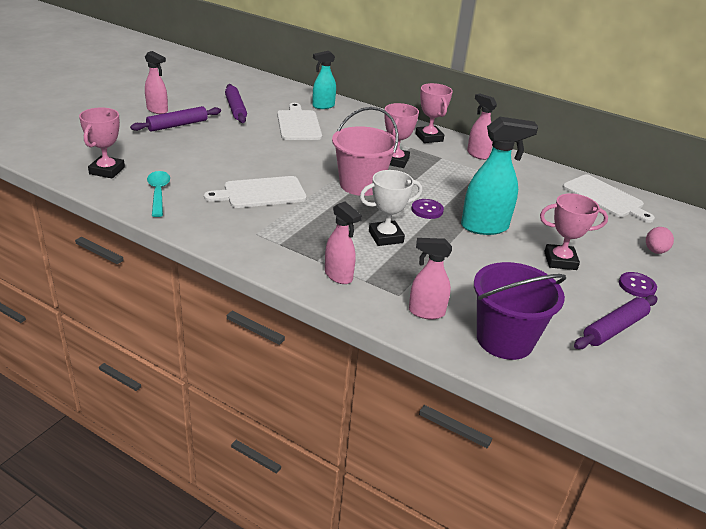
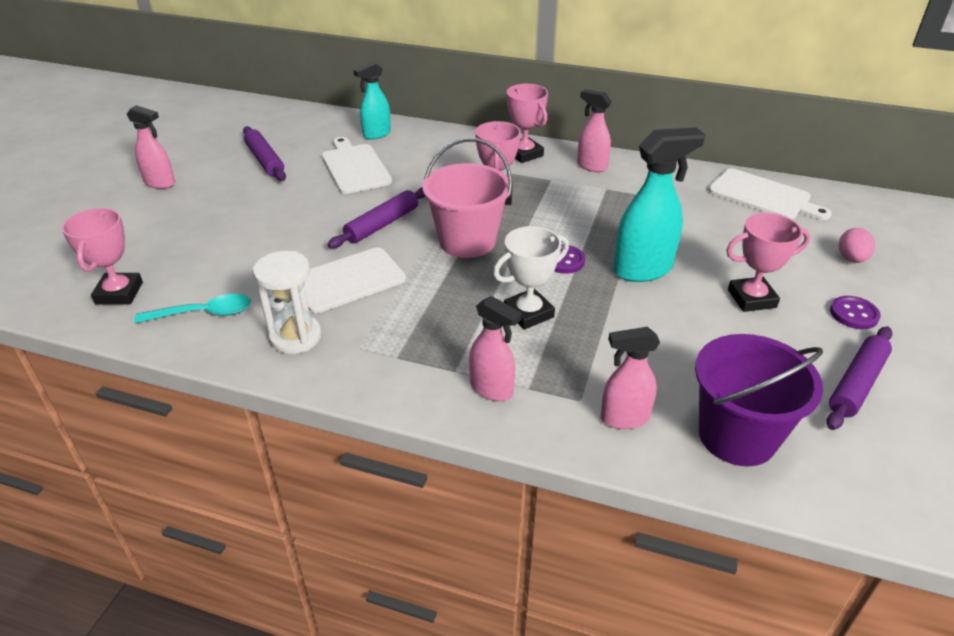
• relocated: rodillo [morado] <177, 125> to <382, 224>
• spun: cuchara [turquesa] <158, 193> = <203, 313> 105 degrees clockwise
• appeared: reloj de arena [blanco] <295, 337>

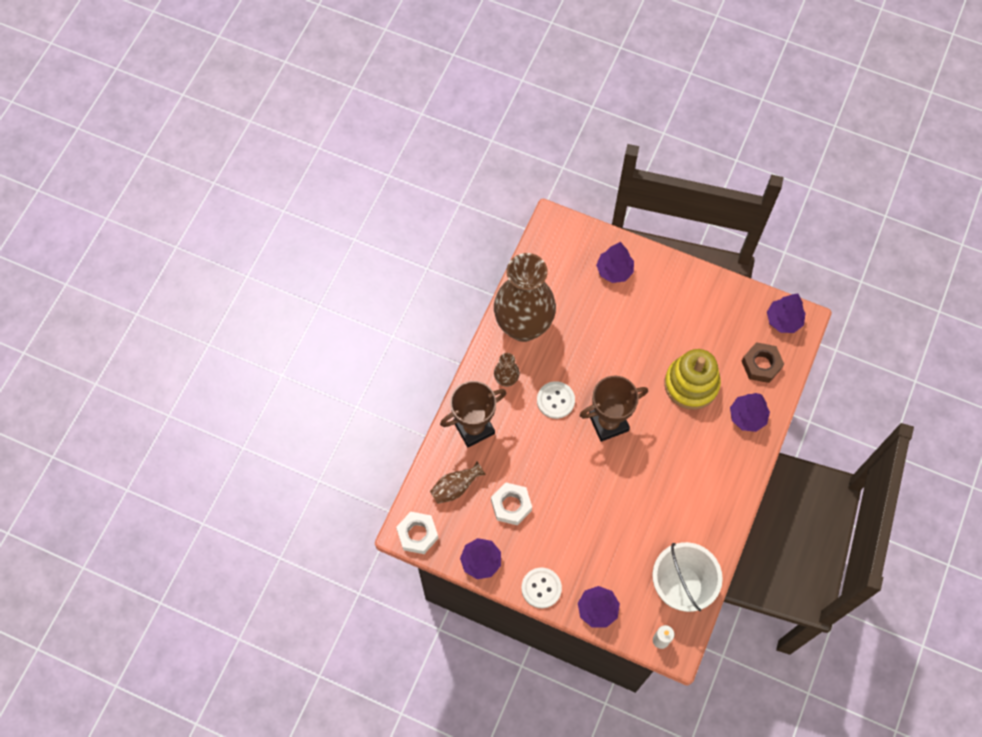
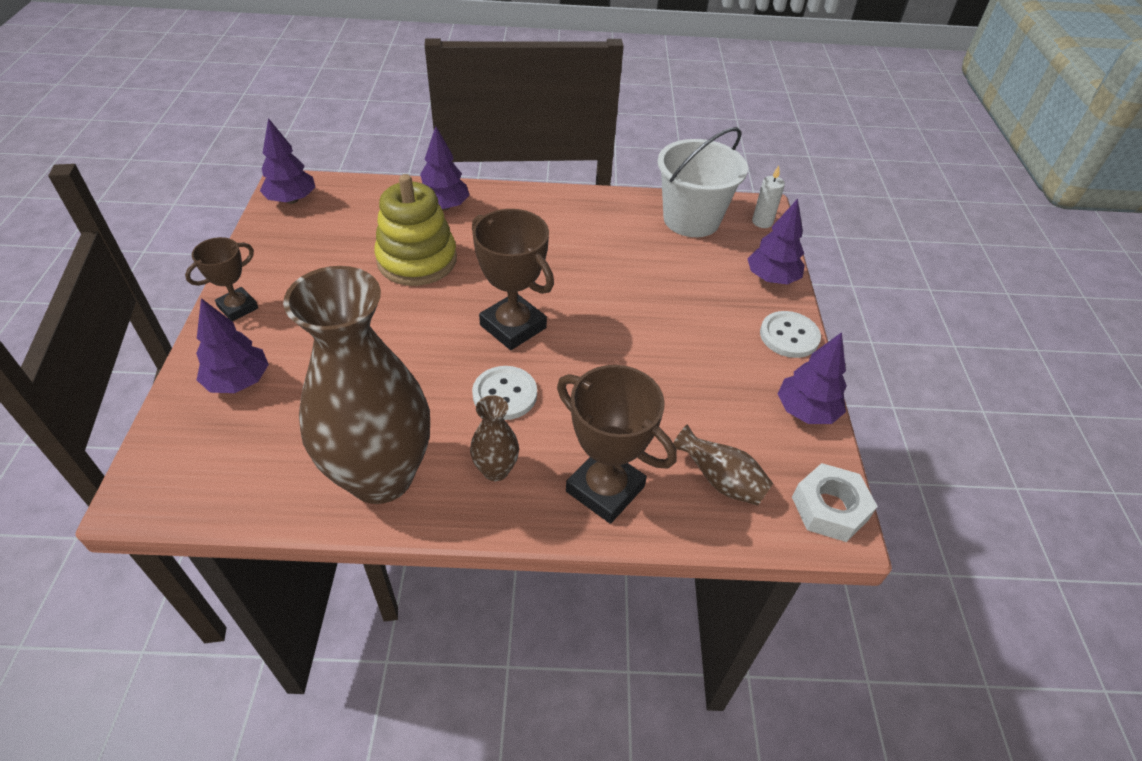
• missing: tuerca [blanco] <511, 505>
• missing: tuerca [marrón] <761, 365>
• appeared: trofeo [marrón] <238, 307>

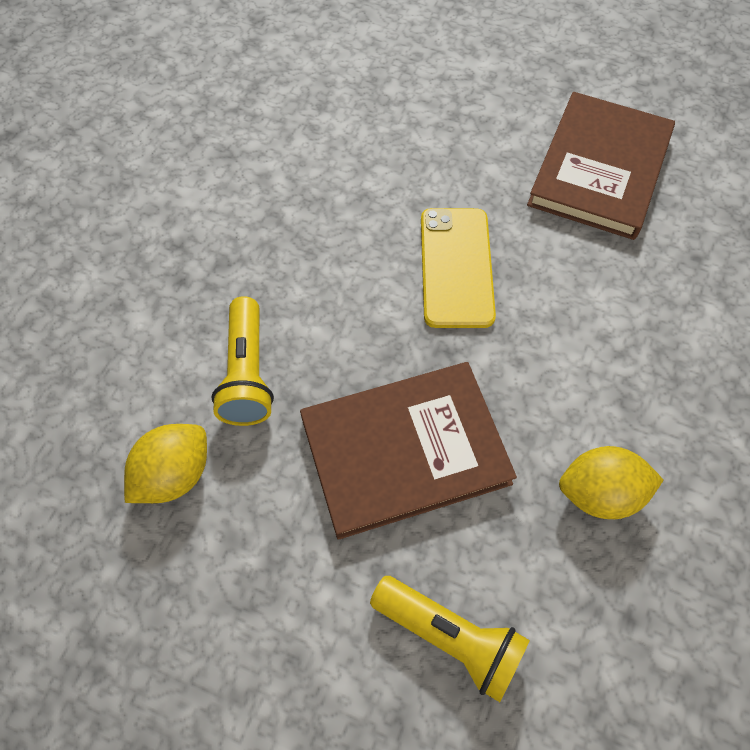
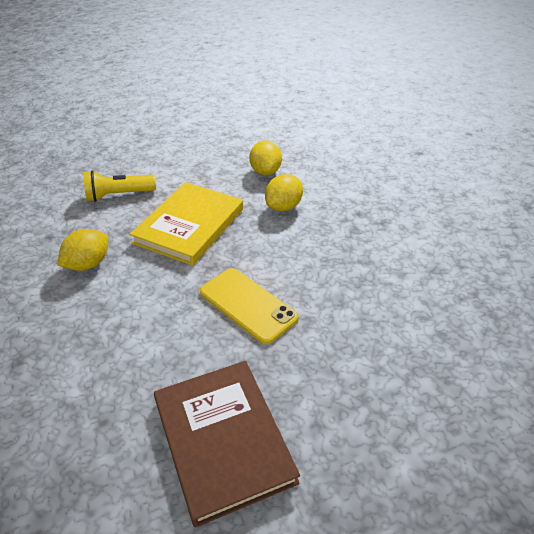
• exchanged: lámpara de mano [amarillo] <247, 373> to limón [amarillo] <283, 207>
• colour: libro [marrón] <405, 450> to libro [amarillo] <189, 226>

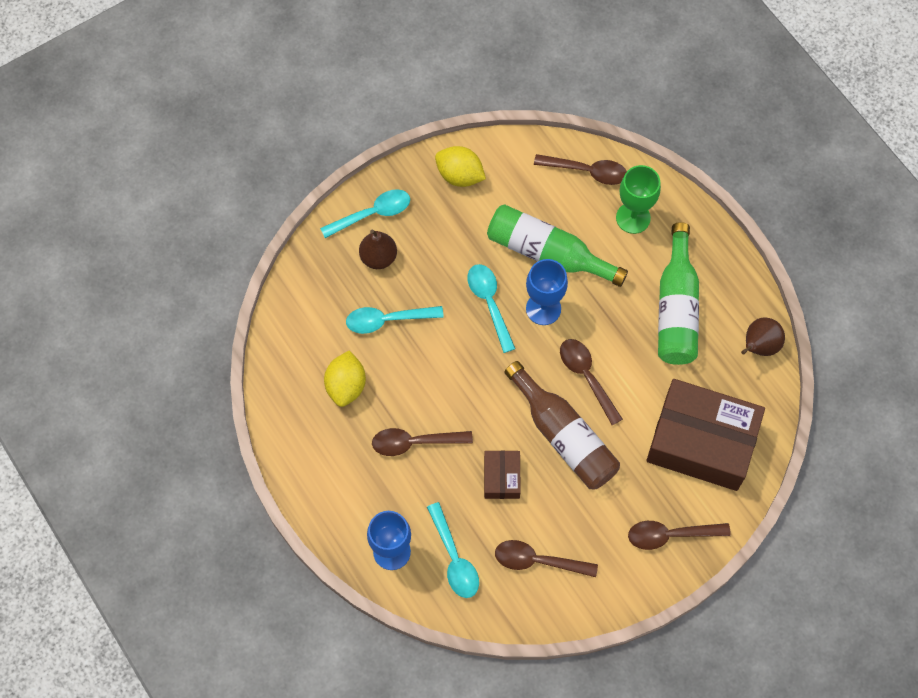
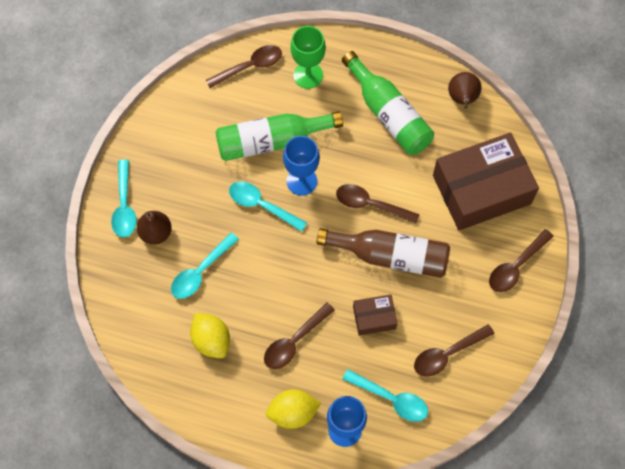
• spun: cuchara [turquesa] <372, 214> = <124, 206> 150 degrees clockwise
• relocated: limón [amarillo] <460, 175> to <293, 413>
• spun: caja [marrón] <501, 477> = <374, 317> 60 degrees counterclockwise

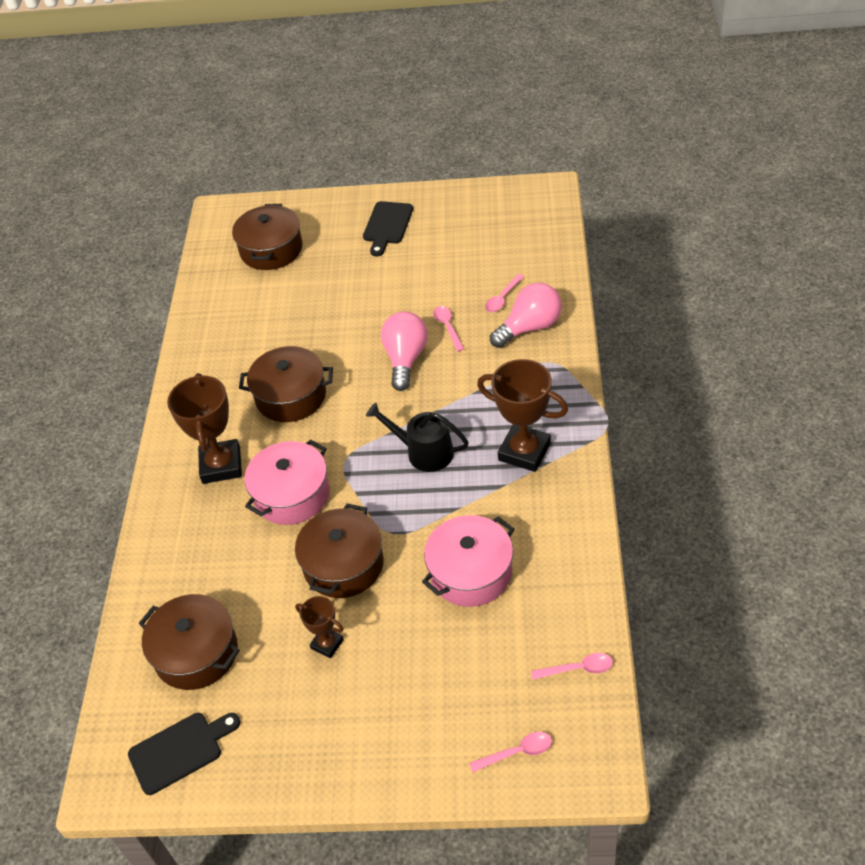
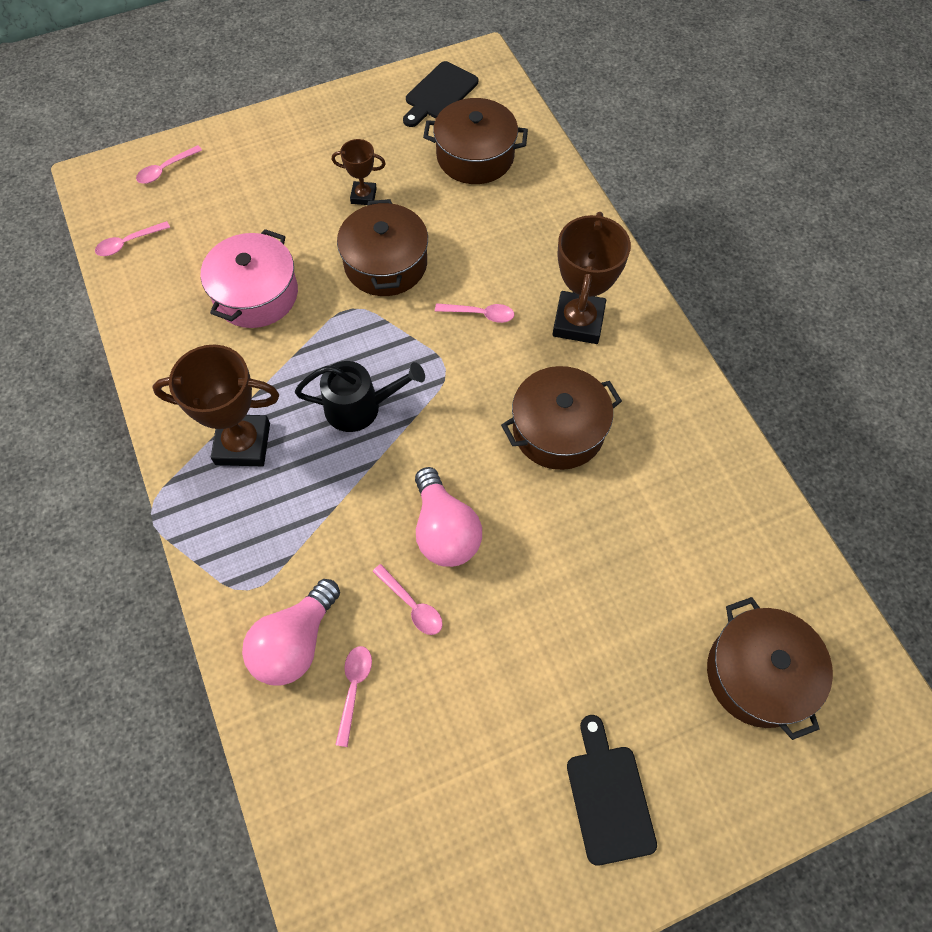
• spun: trofeo [marrón] <221, 465> = <578, 322> 45 degrees clockwise
• exchanged: olla [rosa] <291, 495> to cuchara [rosa] <480, 314>

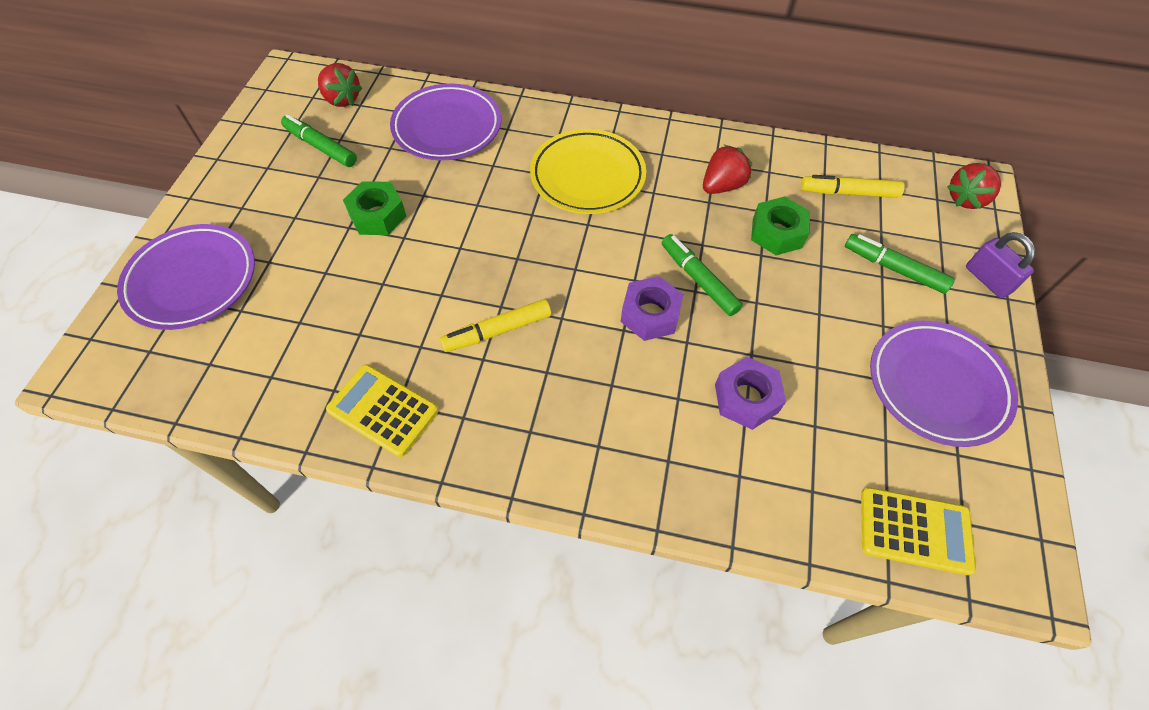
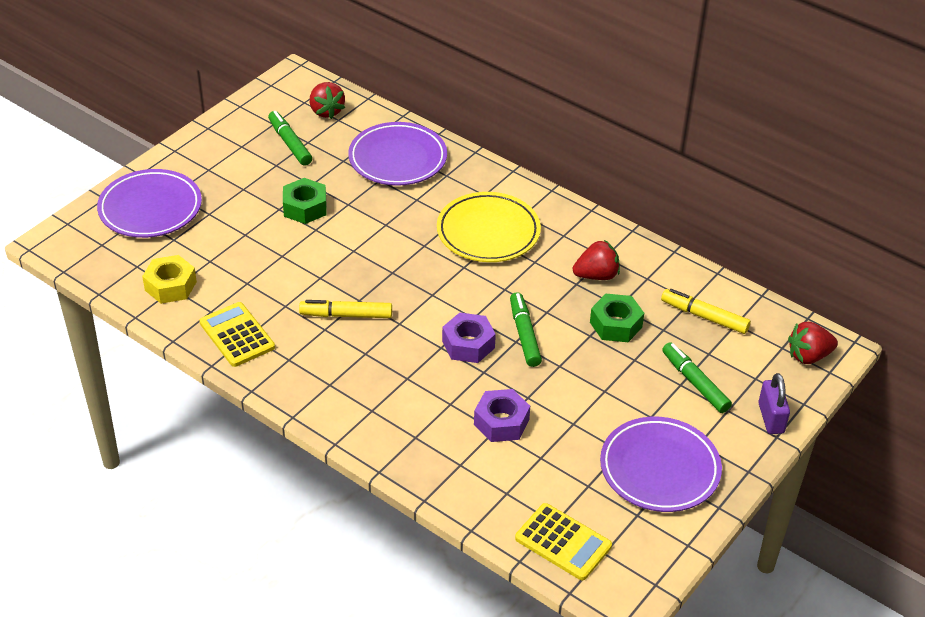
• appeared: tuerca [amarillo] <170, 286>

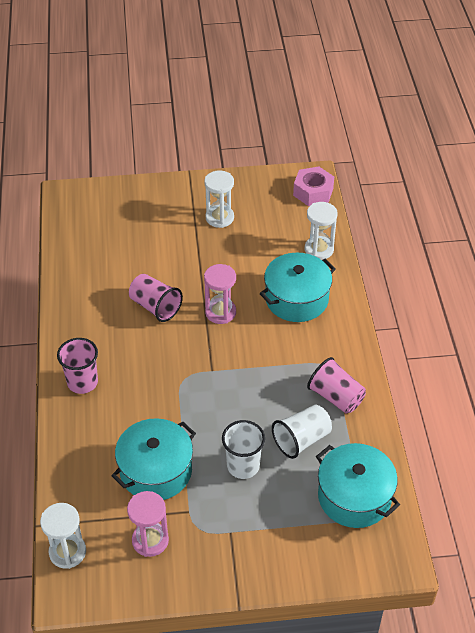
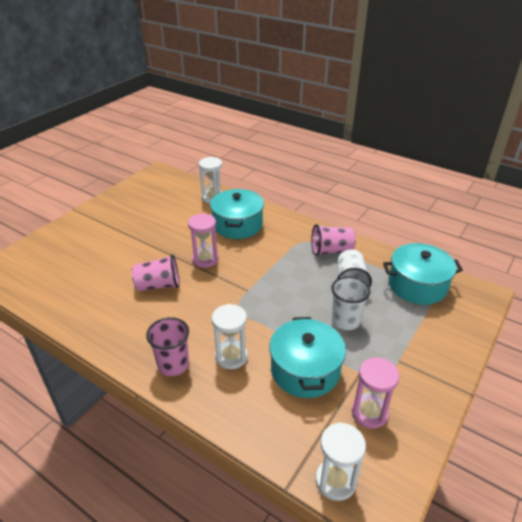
• relocated: reloj de arena [blanco] <219, 218> to <231, 356>
• missing: tuerca [rosa] <313, 192>

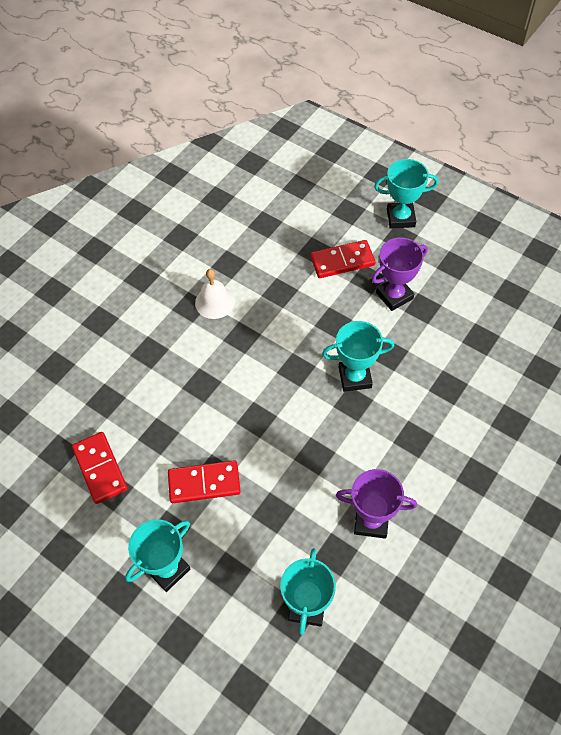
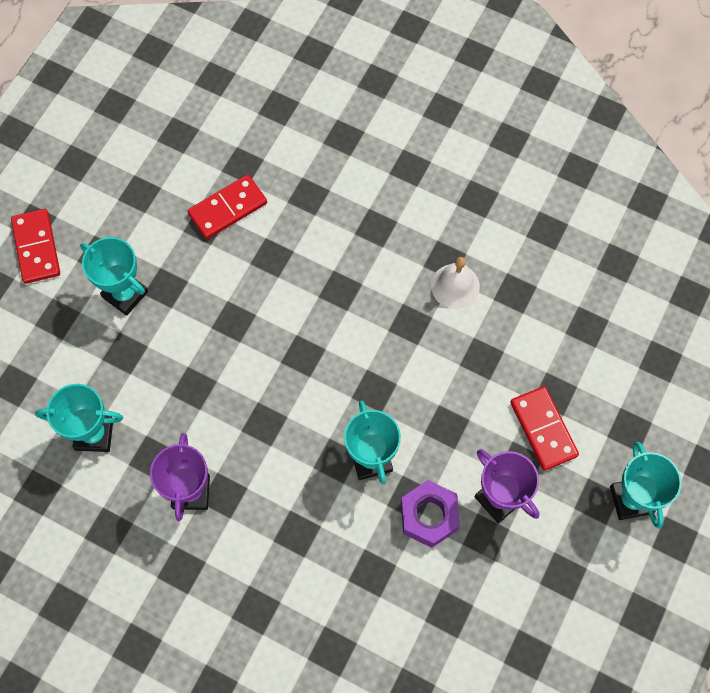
• relocated: ficha de dominó [rojo] <204, 483> to <37, 247>
• appeared: tuerca [morado] <429, 516>

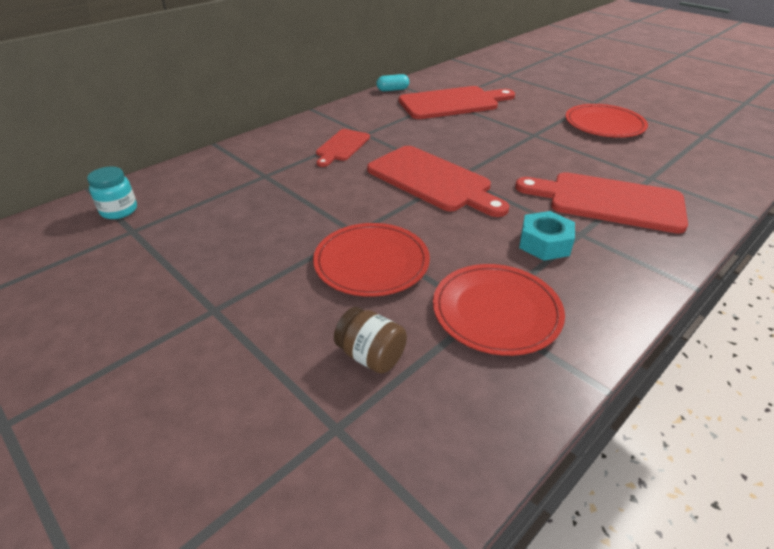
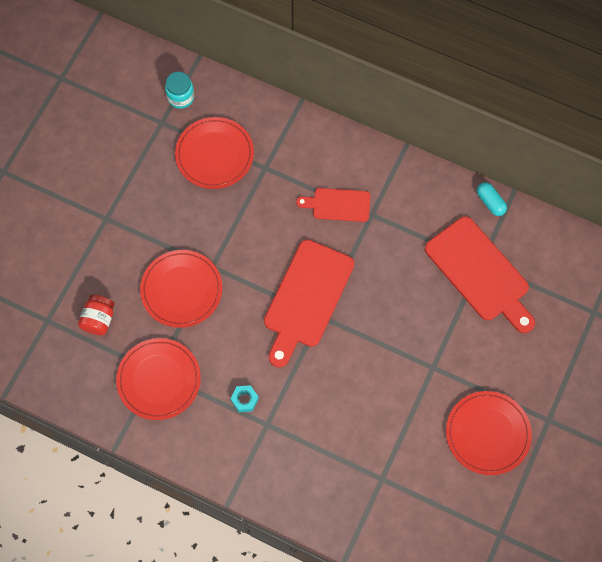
• colour: tarro [marrón] <371, 356> to tarro [rojo] <99, 319>
• missing: tabla de cortar [rojo] <608, 201>
• size: tuerca [turquesa] <544, 243> = <244, 400> x0.65
• appeared: plato [rojo] <214, 154>

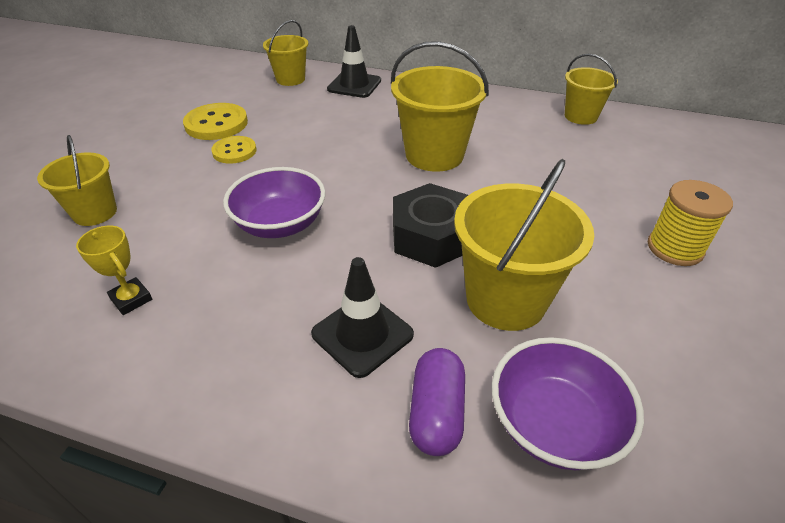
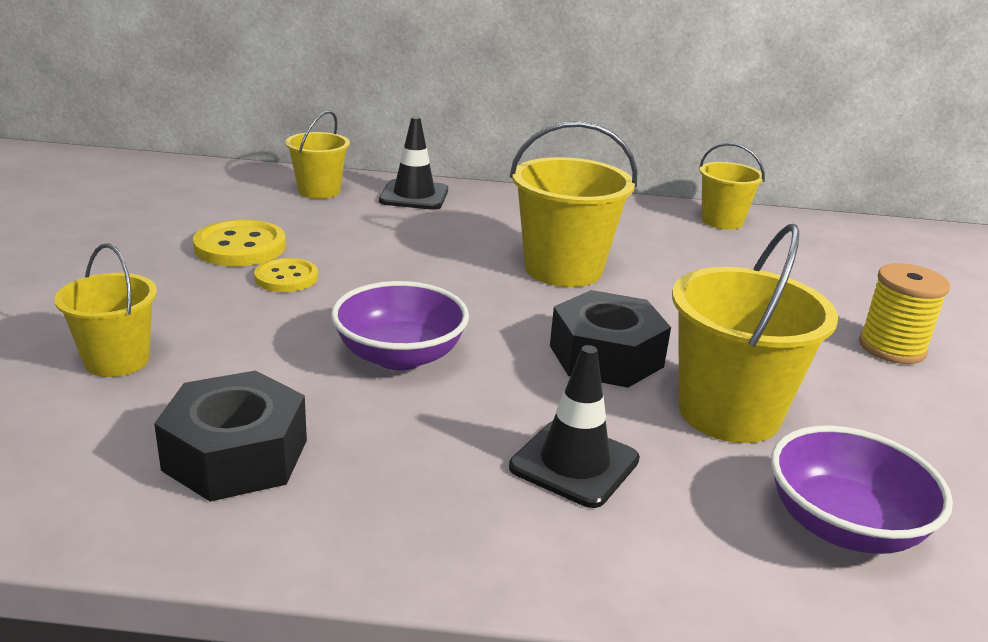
• exchanged: trofeo [amarillo] <131, 299> to tuerca [negro] <236, 455>
• missing: cápsula [morado] <436, 412>

